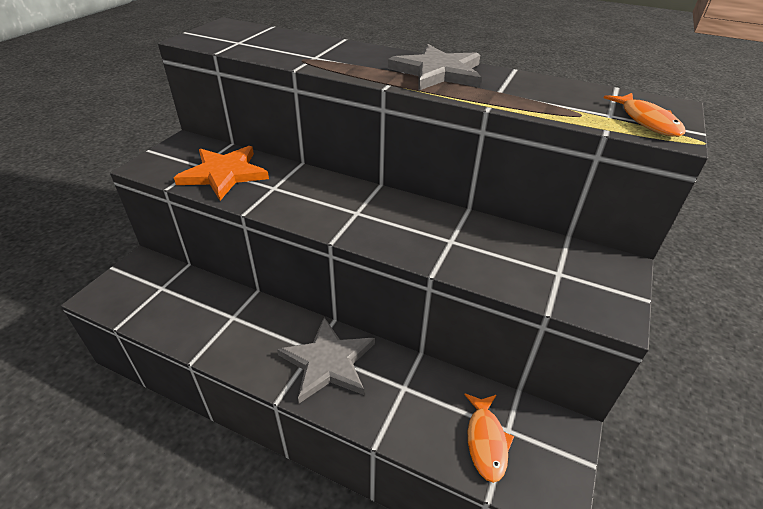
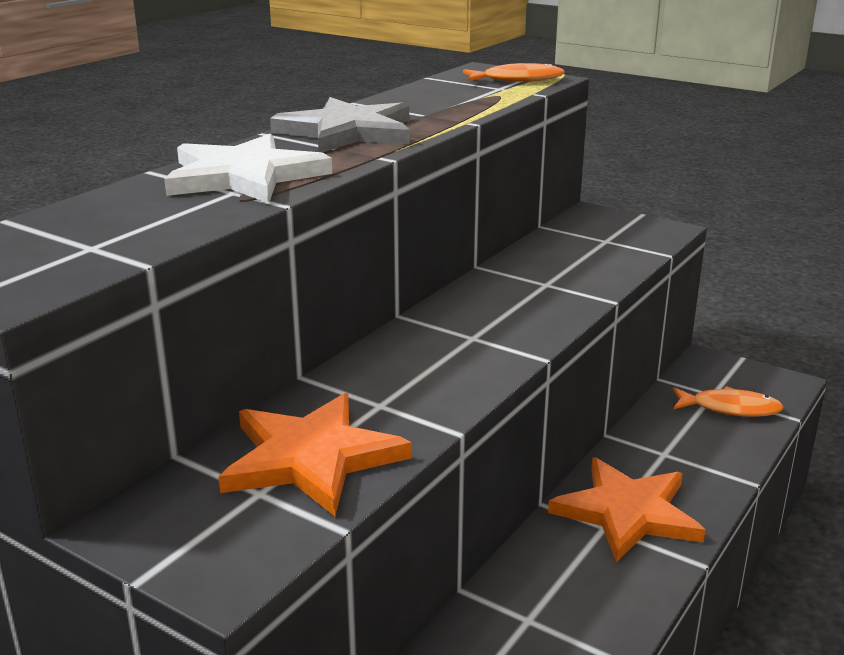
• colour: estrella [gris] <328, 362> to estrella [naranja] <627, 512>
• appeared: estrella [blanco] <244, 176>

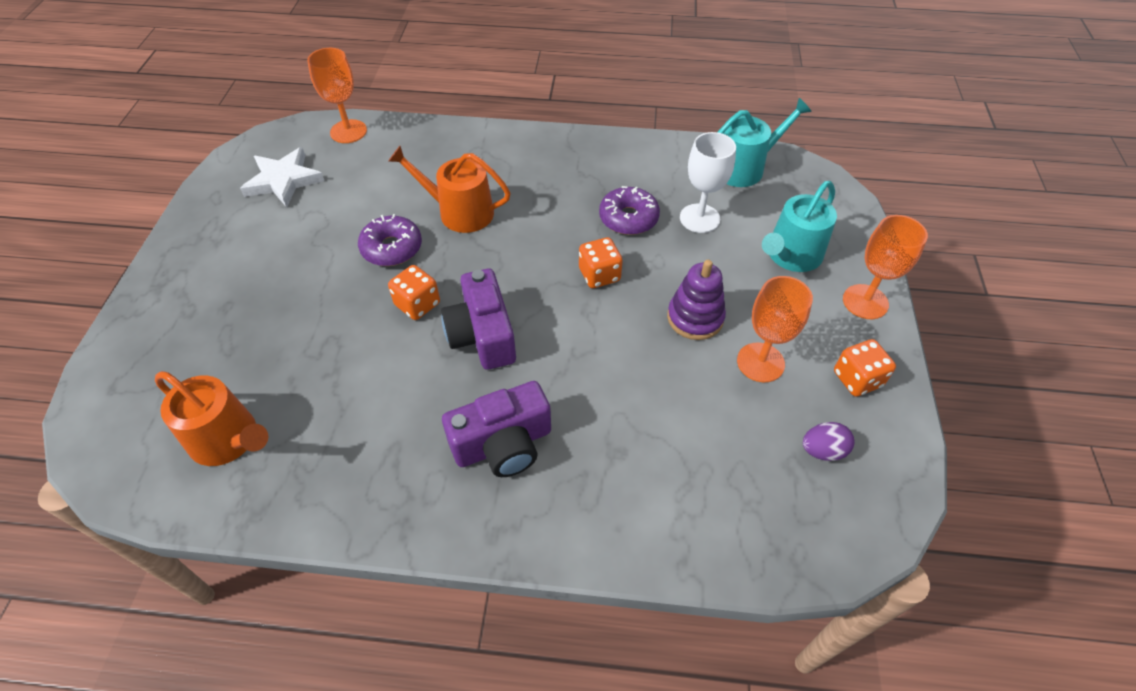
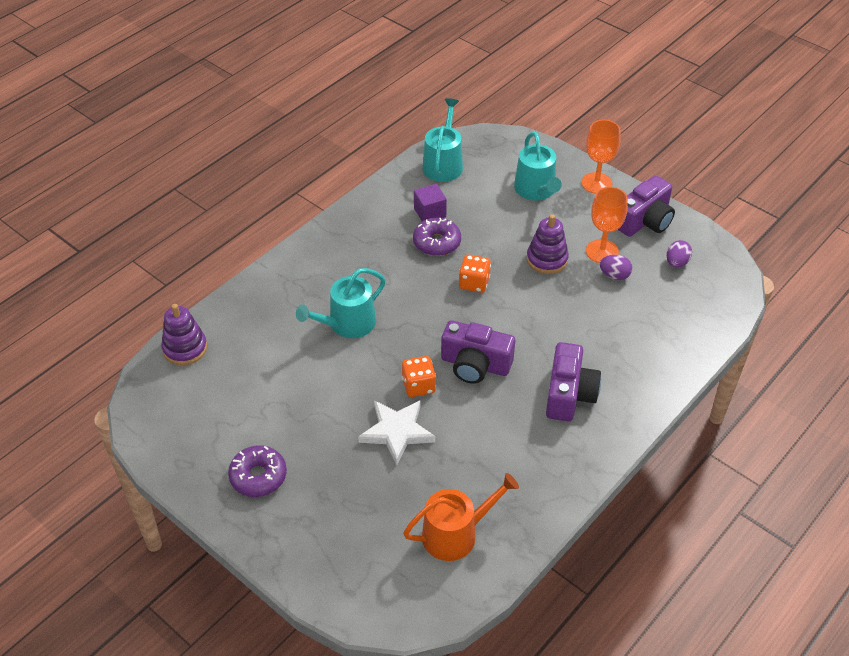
• relocated: estrella [blanco] <283, 180> to <397, 432>
• exchanged: copa [naranja] <348, 131> to juguete apilable [morado] <185, 348>
• relocated: rosquilla [morado] <392, 248> to <258, 476>
• colour: regadera [naranja] <459, 212> to regadera [turquesa] <347, 324>
• missing: copa [blanco] <699, 218>
• exchanged: dado [naranja] <857, 379> to cámara [morado] <644, 221>
• appeared: cubo [morado] <430, 213>
• appeared: huevo [morado] <614, 275>

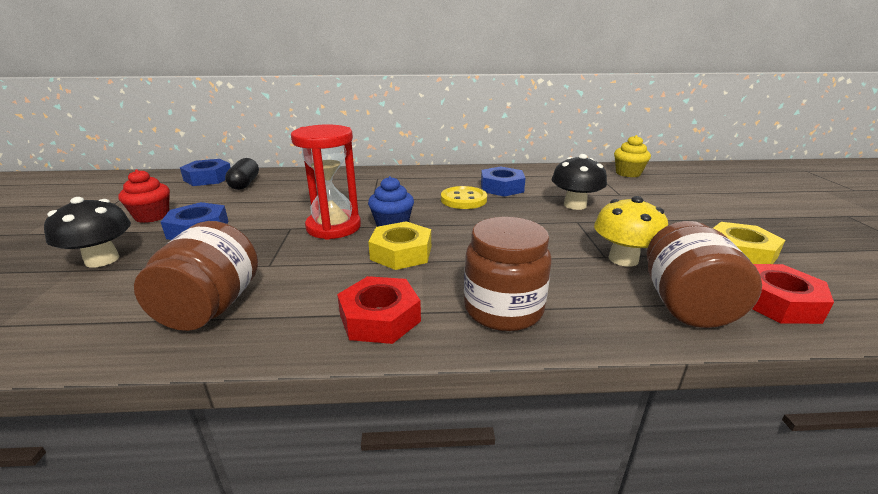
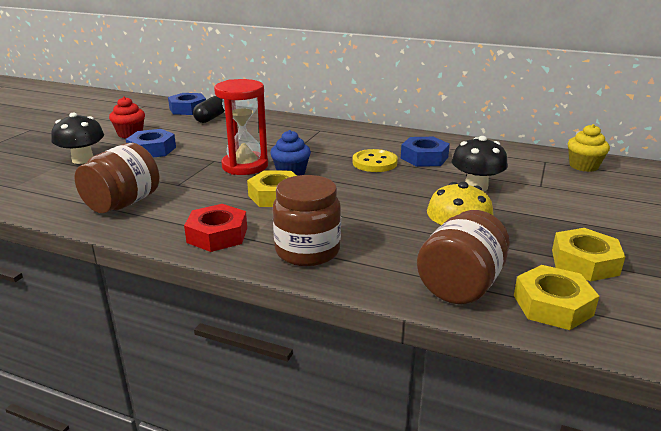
• colour: tuerca [rojo] <777, 302> to tuerca [amarillo] <552, 305>

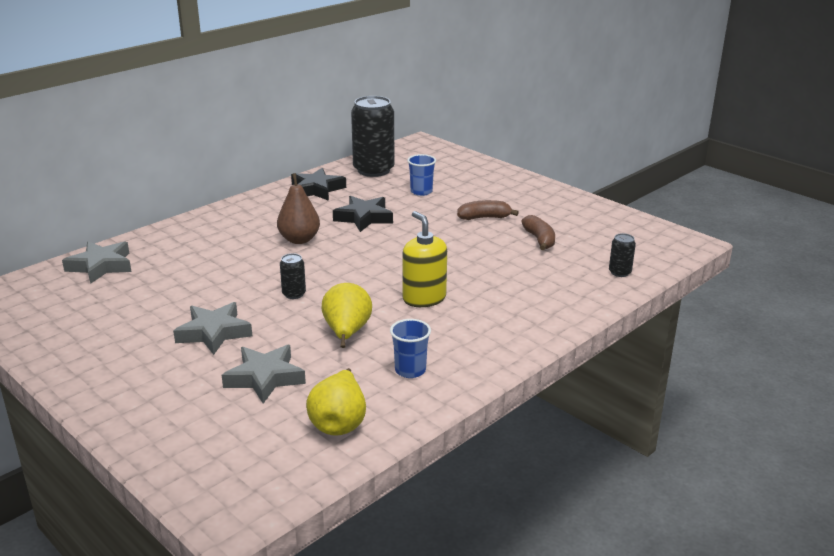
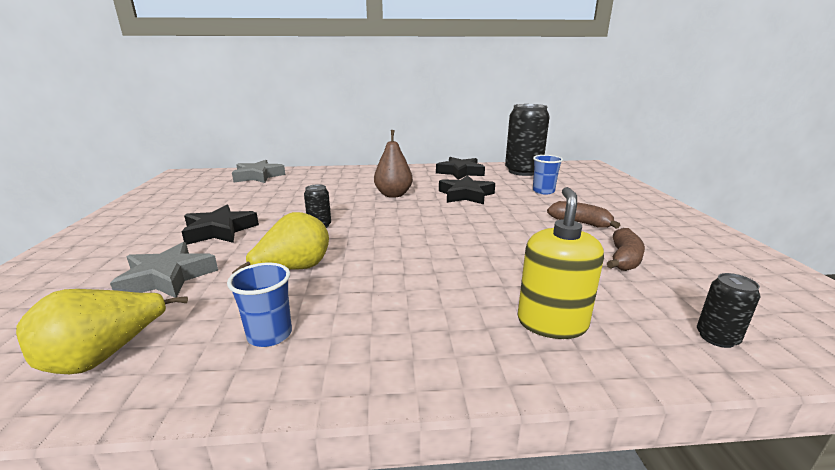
• colour: estrella [gris] <214, 333> to estrella [negro] <219, 231>
• relocated: dispensador de jabón [amarillo] <424, 298> to <552, 323>

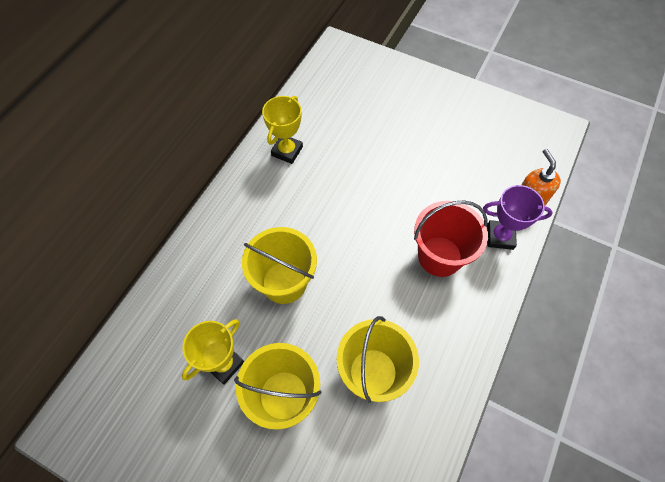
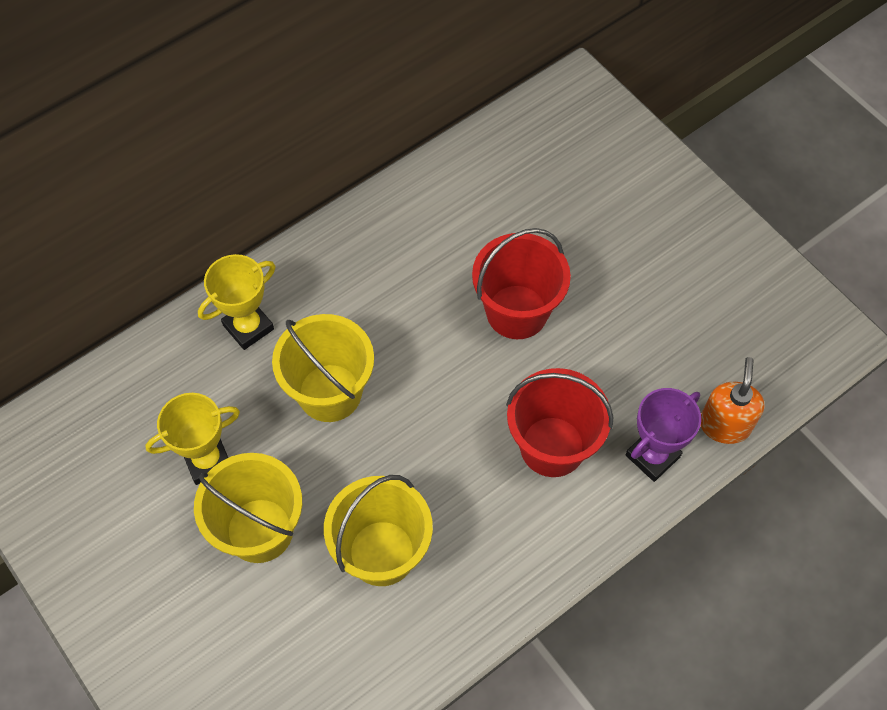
• relocated: trofeo [amarillo] <287, 151> to <248, 327>
• spun: trofeo [morado] <500, 237> = <652, 456> 75 degrees counterclockwise
• appeared: balde [rojo] <517, 312>

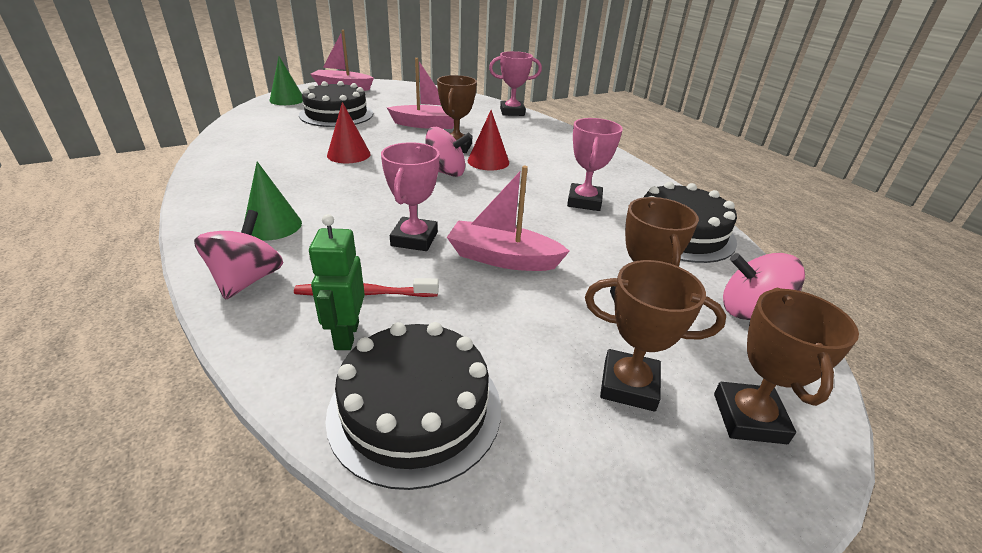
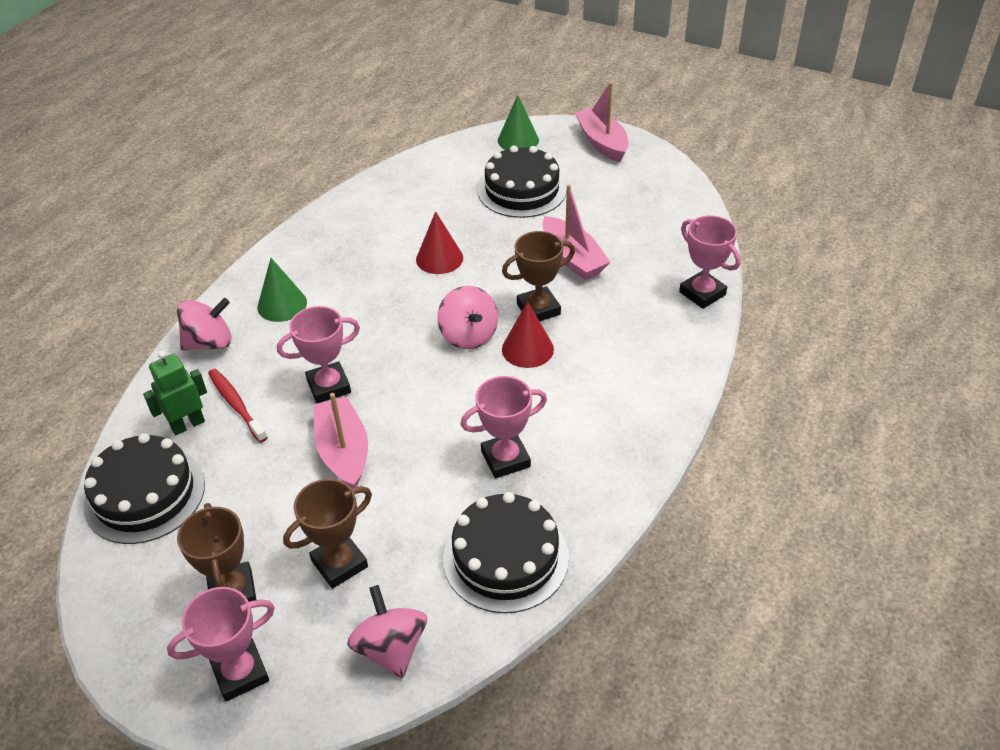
• colour: trofeo [marrón] <749, 418> to trofeo [rosa] <240, 673>

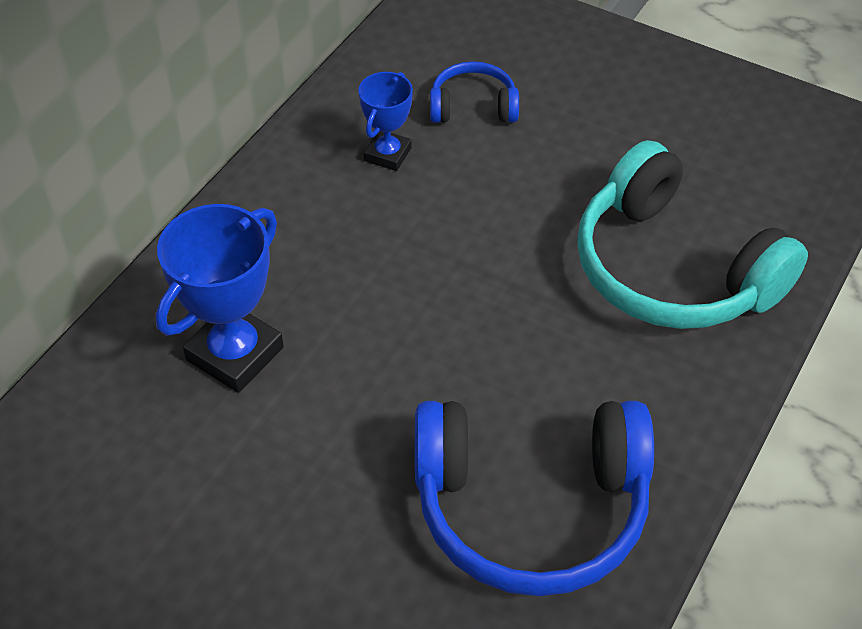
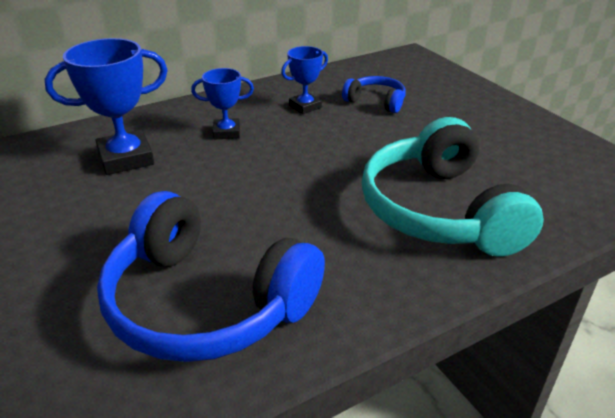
• appeared: trofeo [azul] <226, 132>

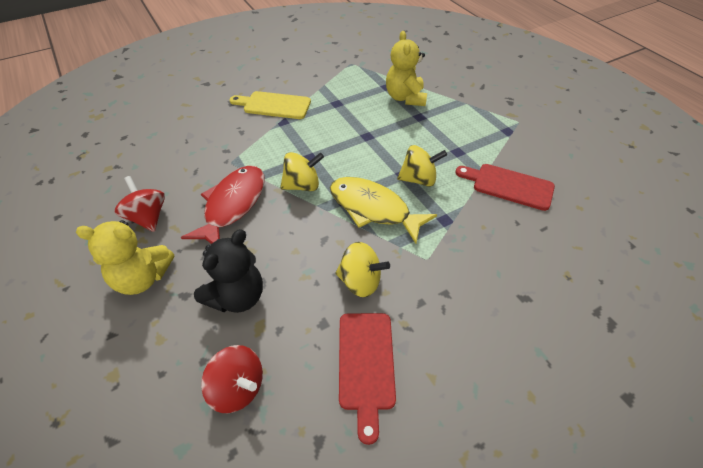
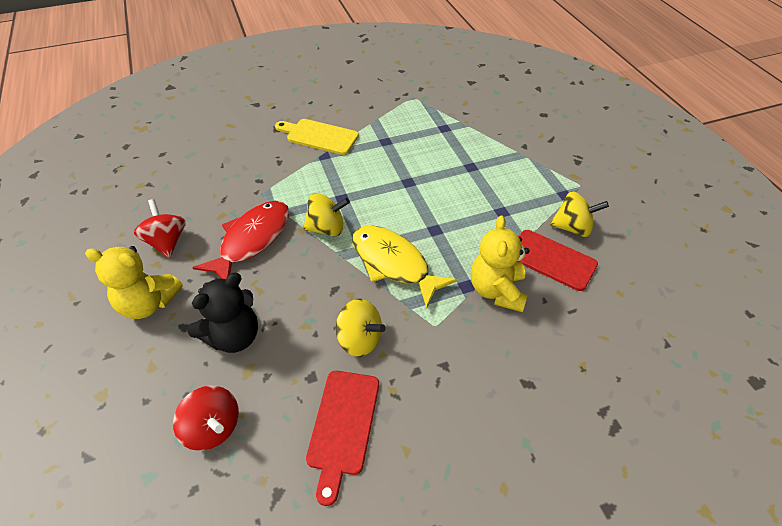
• relocated: osito [amarillo] <405, 98> to <497, 290>
• relocated: peonza [amarillo] <418, 179> to <572, 228>

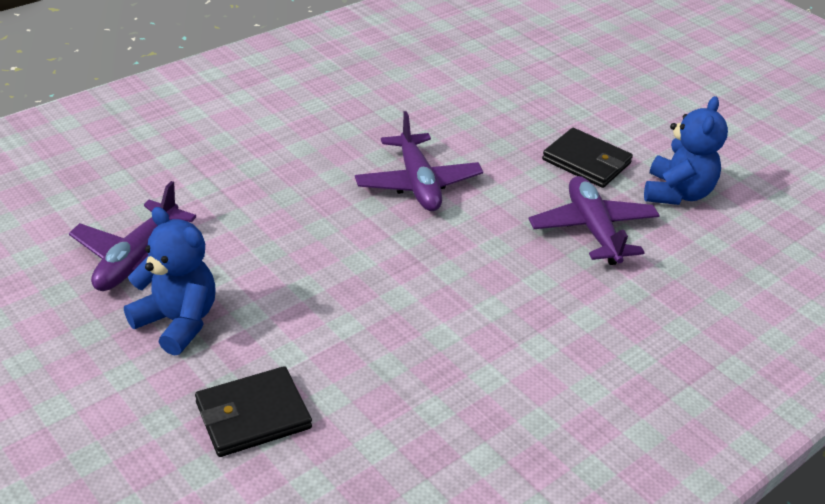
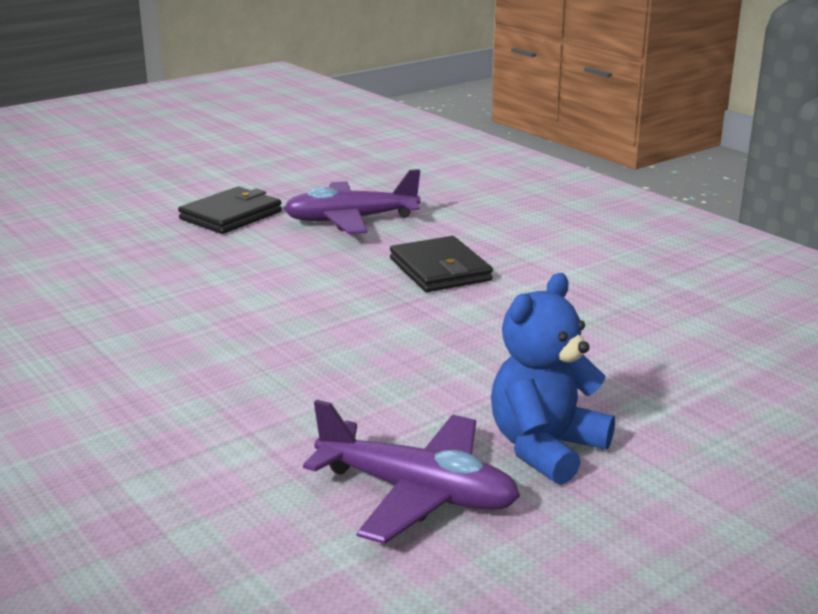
• relocated: cartera [negro] <253, 415> to <440, 270>
• missing: avión [morado] <417, 183>
• missing: osito [azul] <676, 193>

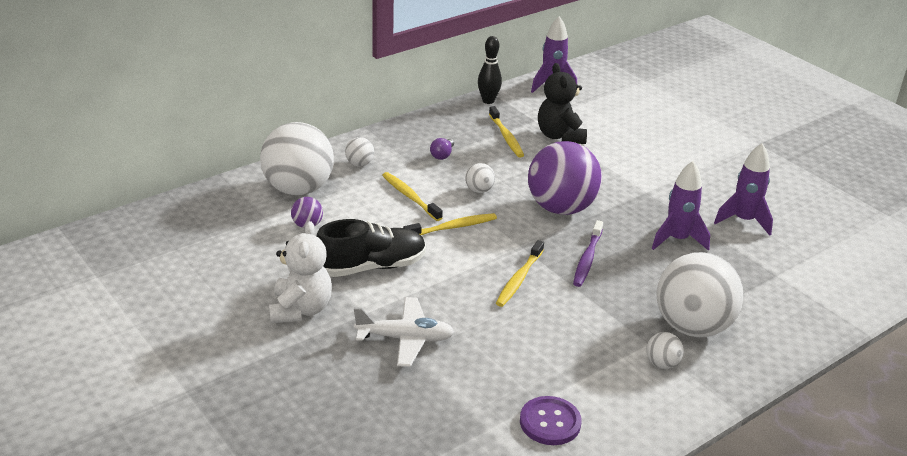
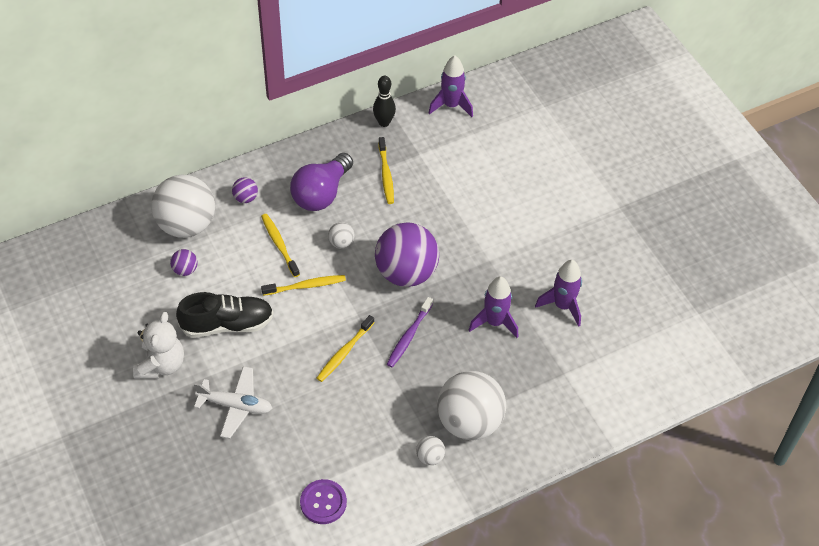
• colour: pelota [blanco] <359, 164> to pelota [morado] <245, 198>
• size: bombilla [morado] <442, 155> = <321, 194> x2.41
• missing: osito [negro] <560, 136>

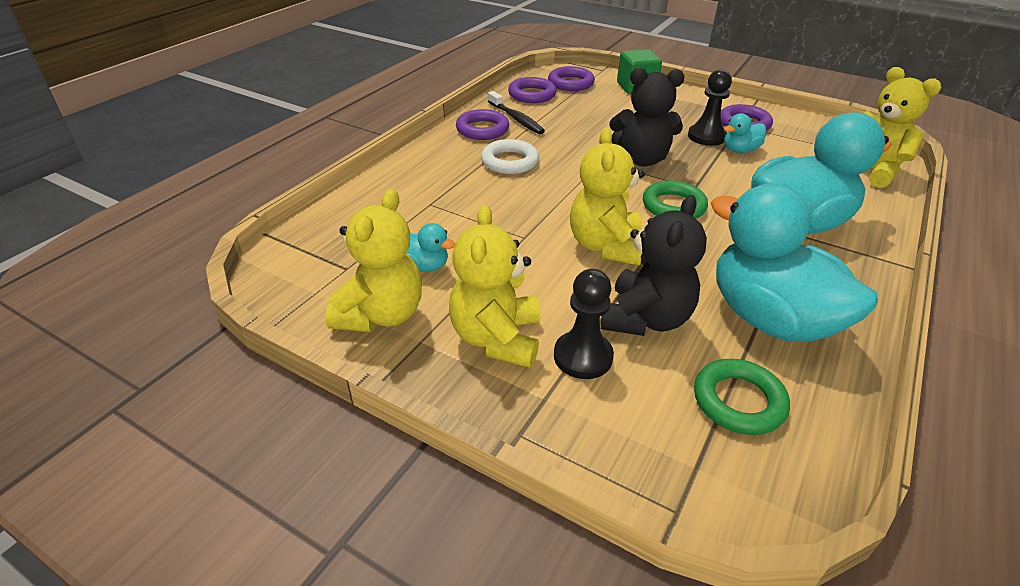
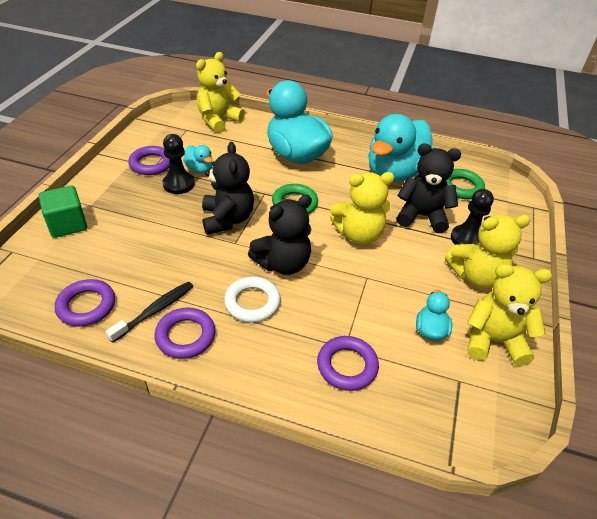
• relocated: anillo [morado] <570, 83> to <347, 366>
• appeared: osito [negro] <283, 263>

